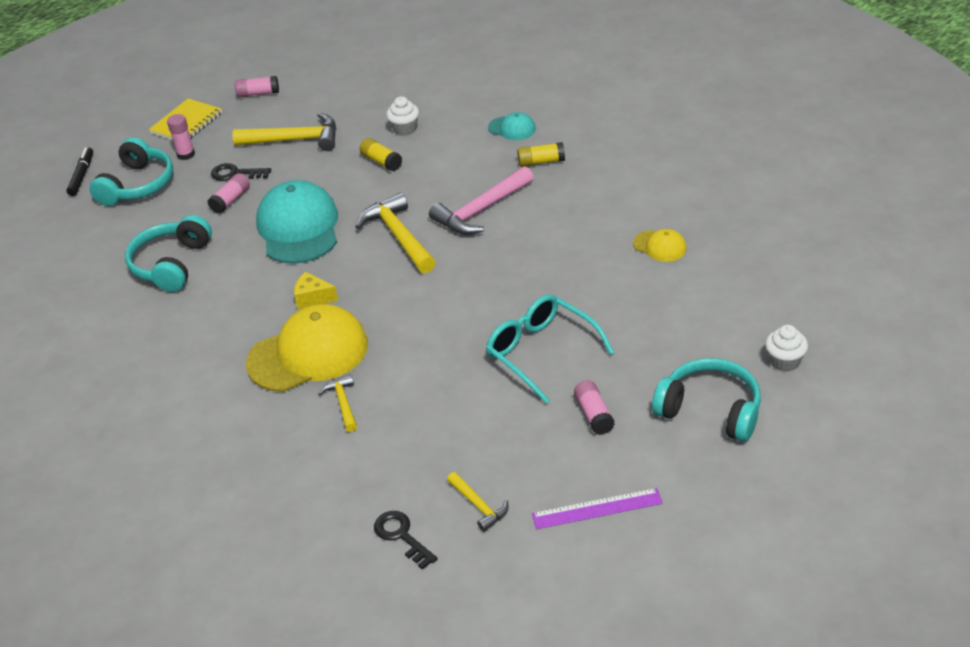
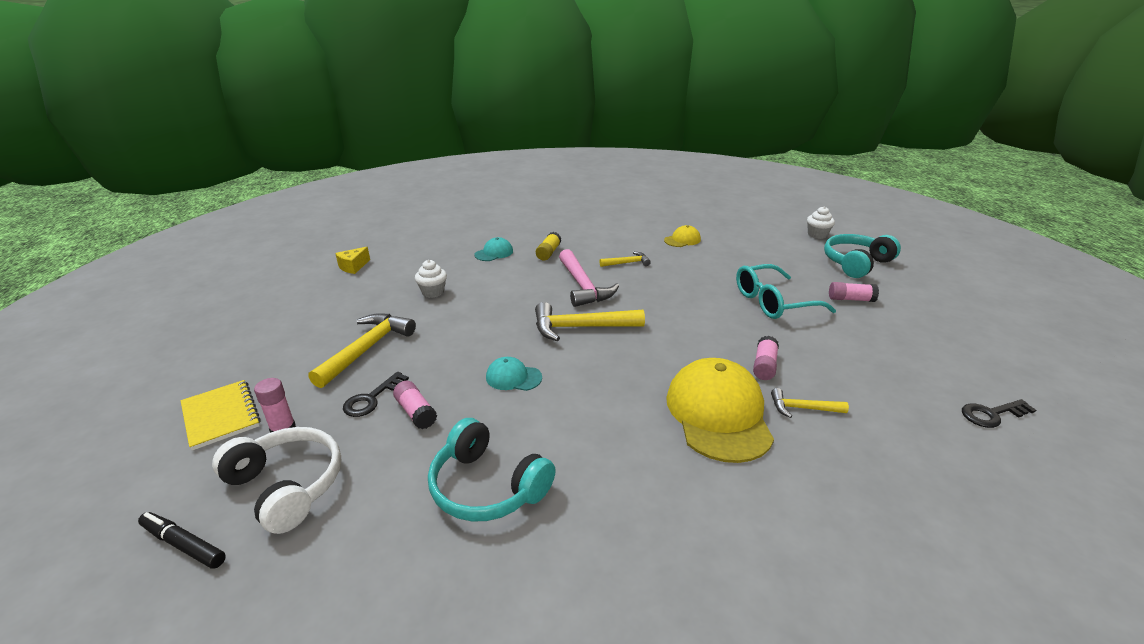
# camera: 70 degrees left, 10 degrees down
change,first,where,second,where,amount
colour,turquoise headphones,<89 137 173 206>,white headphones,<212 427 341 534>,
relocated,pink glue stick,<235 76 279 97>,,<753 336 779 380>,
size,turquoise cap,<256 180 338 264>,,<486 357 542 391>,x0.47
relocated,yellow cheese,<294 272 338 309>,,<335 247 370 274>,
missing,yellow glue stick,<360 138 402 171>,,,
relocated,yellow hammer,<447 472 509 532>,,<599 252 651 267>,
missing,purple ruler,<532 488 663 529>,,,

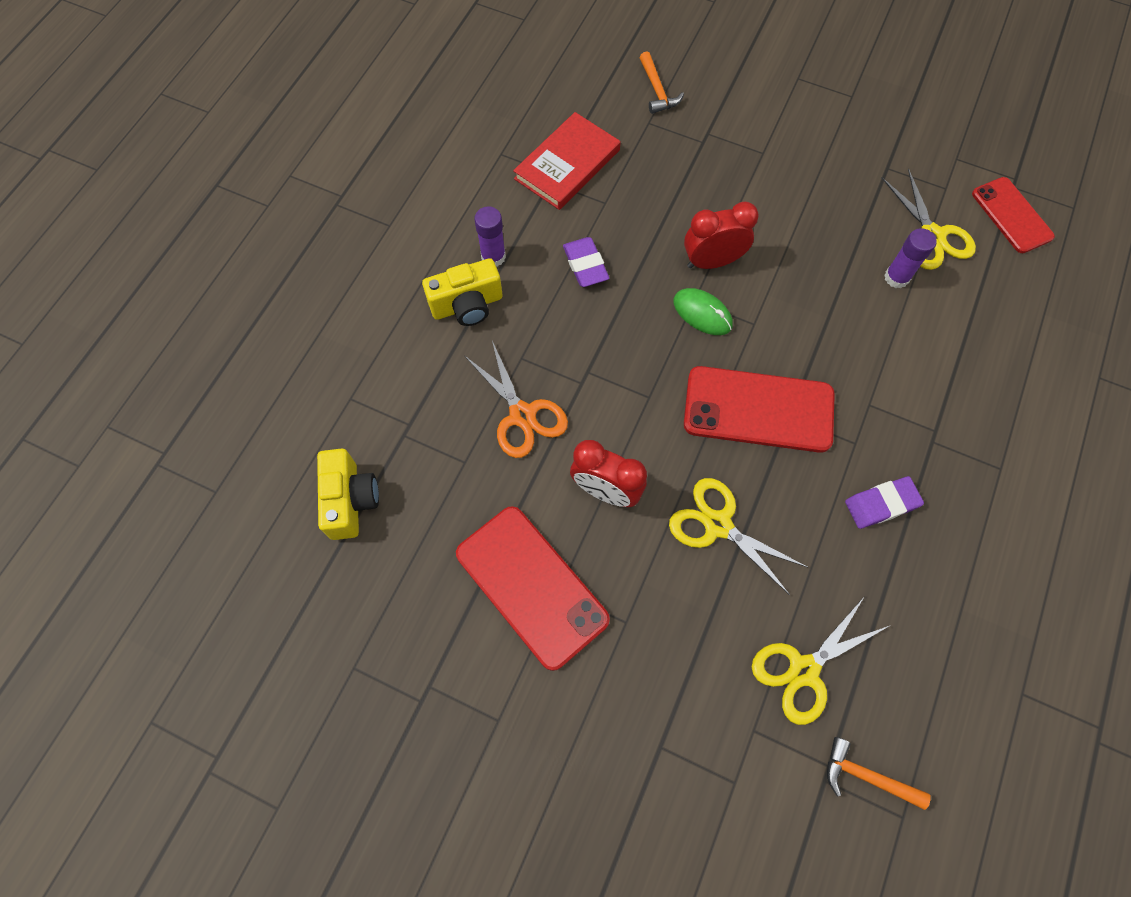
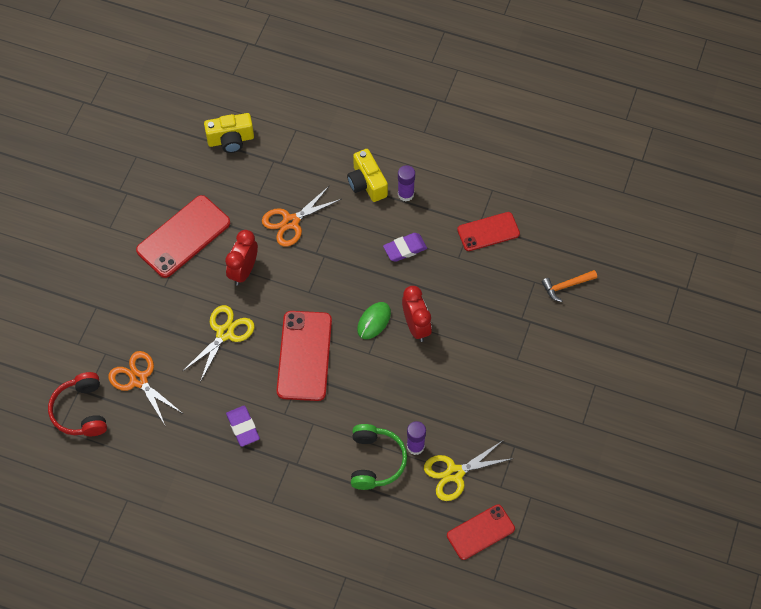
# camera: 85 degrees right, 5 degrees down
change,first,where,second,where,amount
exchanged,red book,<513 112 621 210>,red phone,<457 212 520 251>,
colour,yellow scissors,<752 596 891 725>,orange scissors,<108 351 182 427>,
exchanged,orange hammer,<827 737 931 810>,red headphones,<48 372 107 436>,
appeared,,,green headphones,<351 424 407 490>,

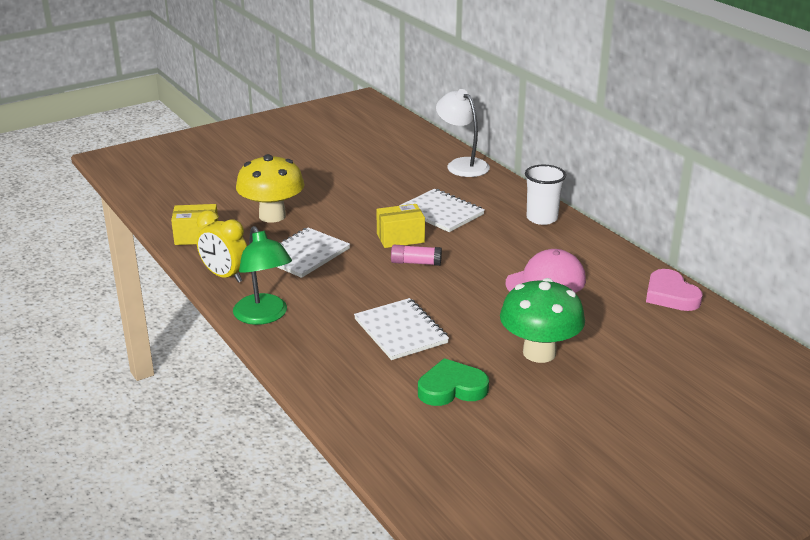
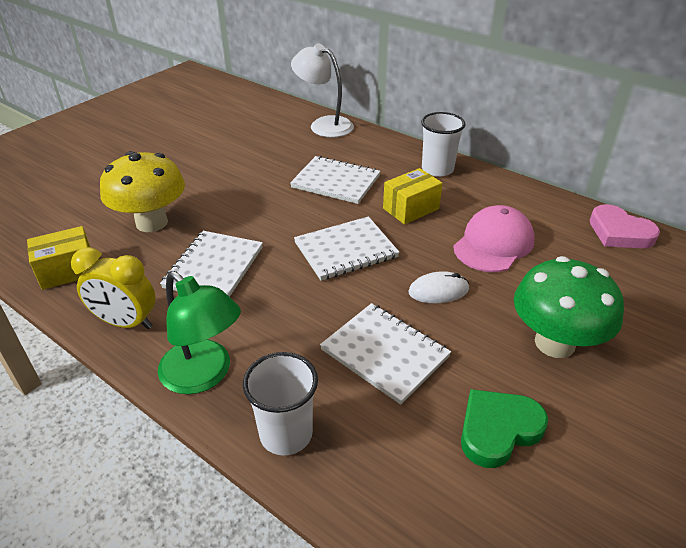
# camera: 20 degrees left, 10 degrees up
change,first,where,second,where,amount
relocated,yellow box,<376 204 425 248>,,<383 168 443 224>,
exchanged,pink glue stick,<391 245 442 266>,white notebook,<294 216 399 281>,
appeared,,,white cup,<243 352 318 455>,
appeared,,,white mouse,<408 271 469 304>,

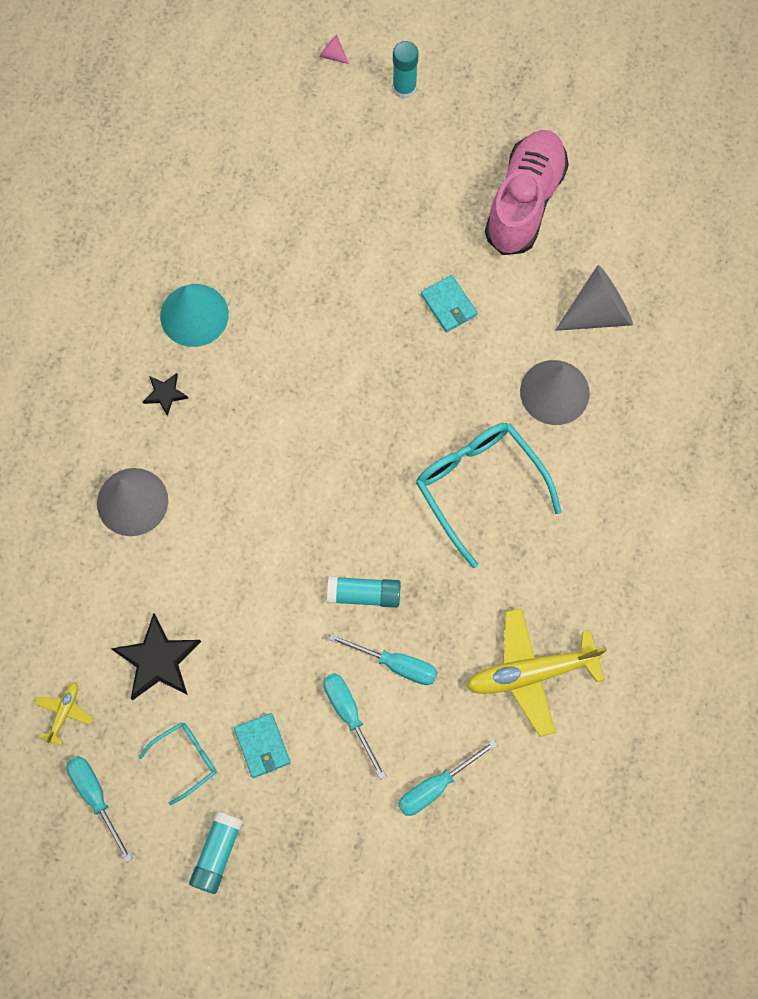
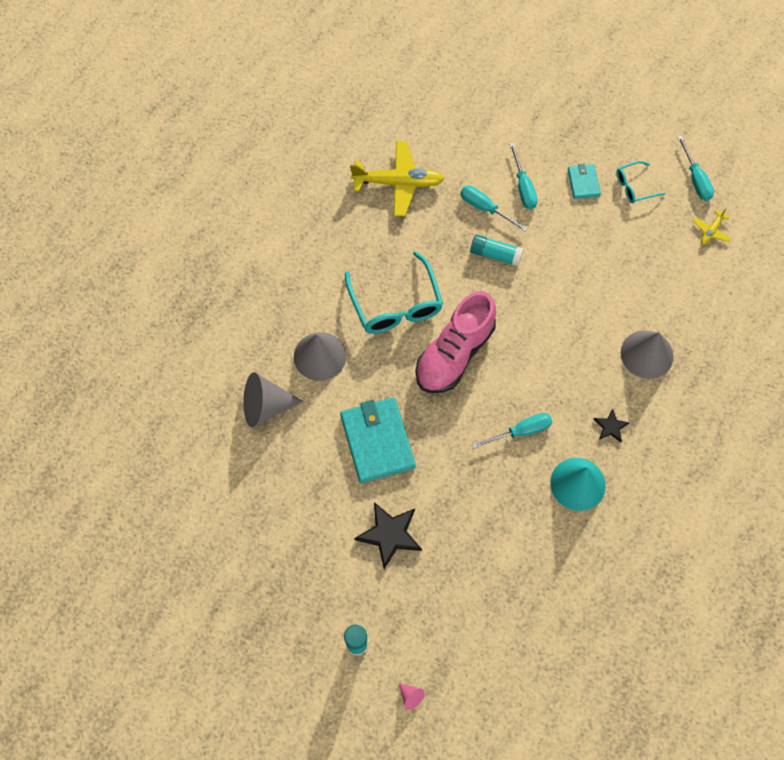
# camera: 165 degrees left, 5 degrees down
change,first,where,second,where,amount
relocated,black star,<111 614 201 701>,,<354 502 422 569>,
missing,turquoise glue stick,<189 812 243 894>,,,
relocated,turquoise screwdriver,<398 739 498 816>,,<472 413 552 449>,
size,turquoise wallet,<421 275 478 332>,,<340 397 416 483>,x1.94
relocated,pink shoe,<485 130 569 255>,,<416 291 496 393>,

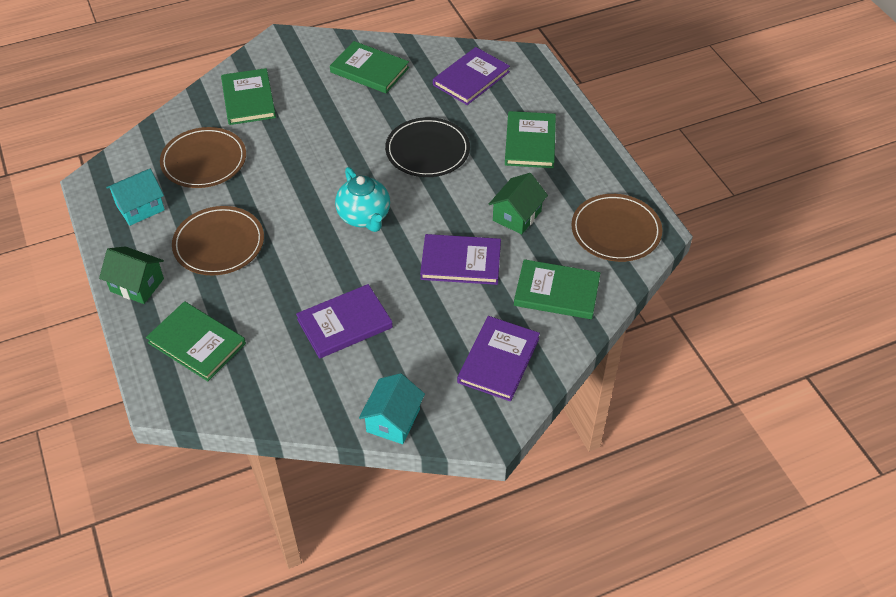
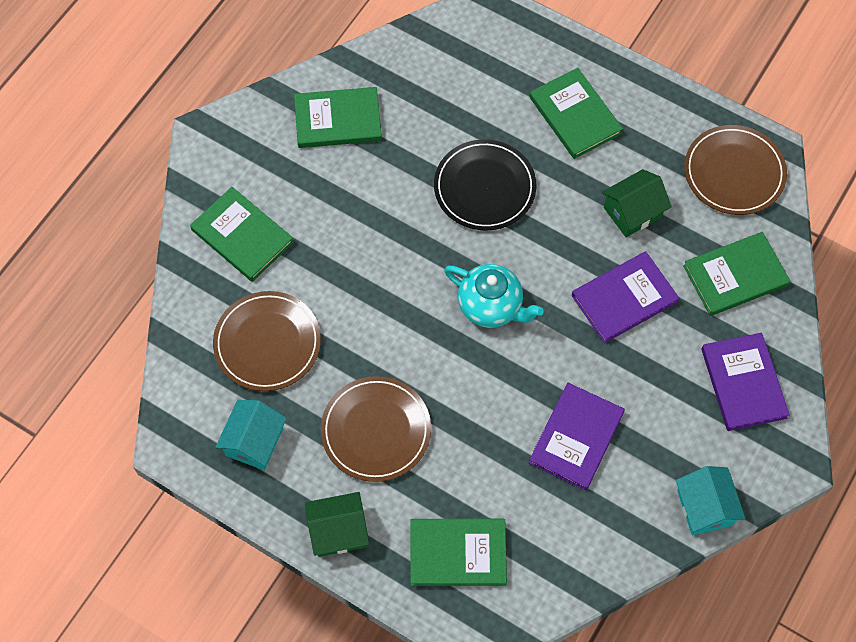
# camera: 35 degrees left, 15 degrees up
change,first,where,second,where,amount
missing,purple book,<433 47 510 105>,,,
spun,green house,<489 173 548 235>,,<602 169 672 237>,60 degrees clockwise

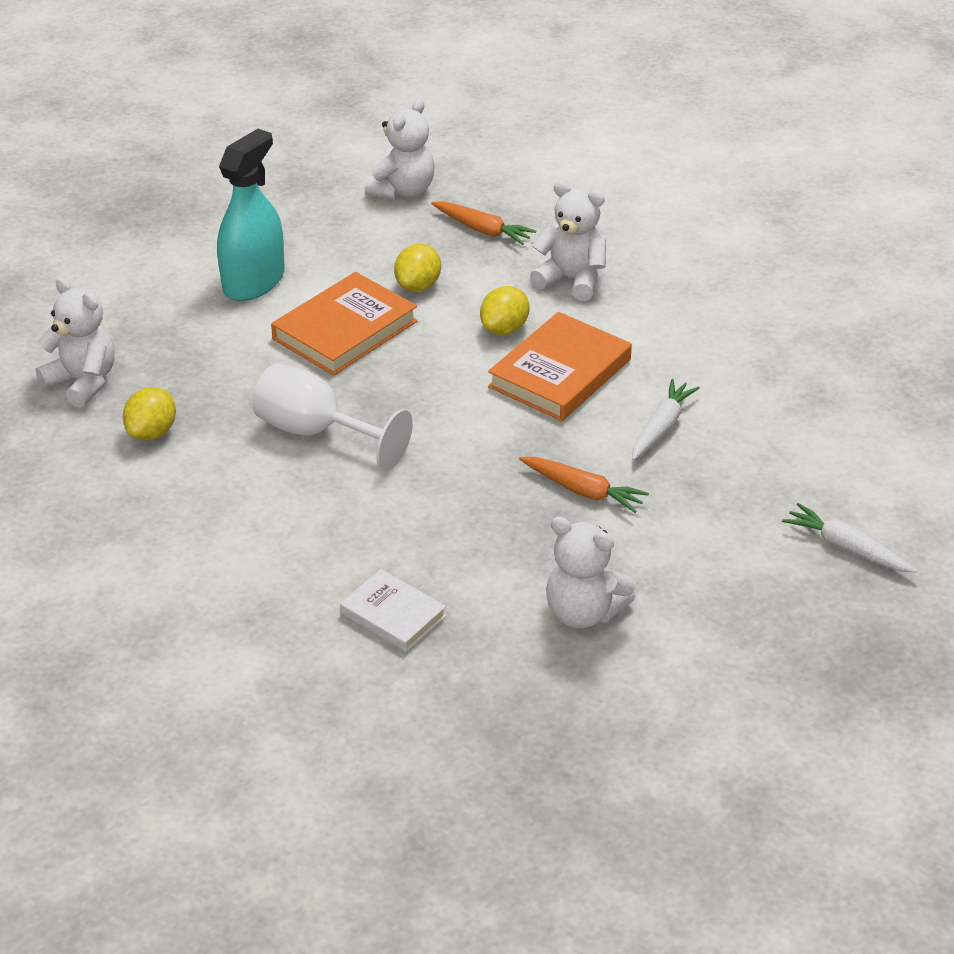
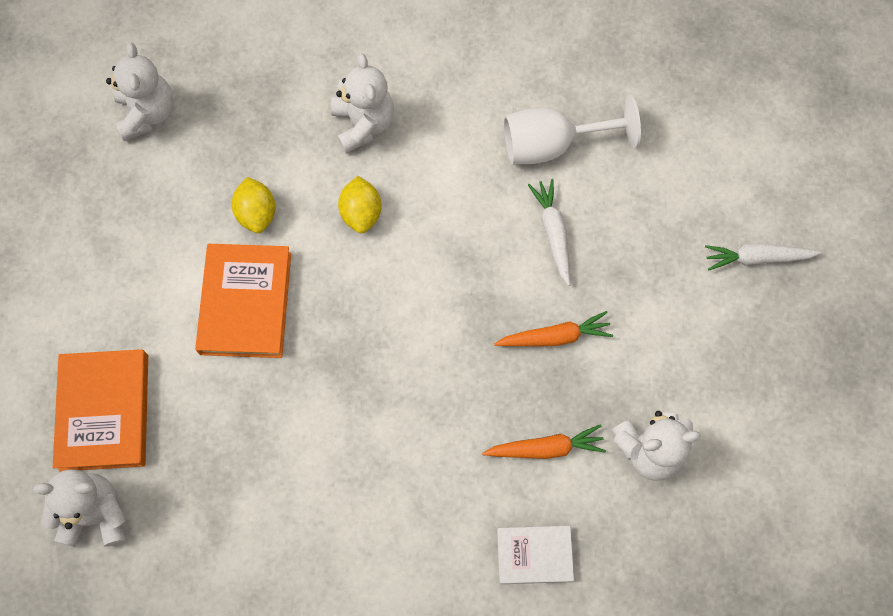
# camera: 40 degrees left, 30 degrees up
change,first,where,second,where,amount
missing,yellow lemon,<123 387 176 440>,,,
missing,turquoise spray bottle,<217 129 285 301>,,,
relocated,white goblet,<252 363 413 470>,,<504 95 641 165>,
relocated,orange carrot,<431 201 536 245>,,<482 425 606 459>,
relocated,orange book,<488 312 632 421>,,<53 349 148 472>,
spun,white teddy bear,<530 181 606 301>,,<331 53 394 153>,90 degrees clockwise

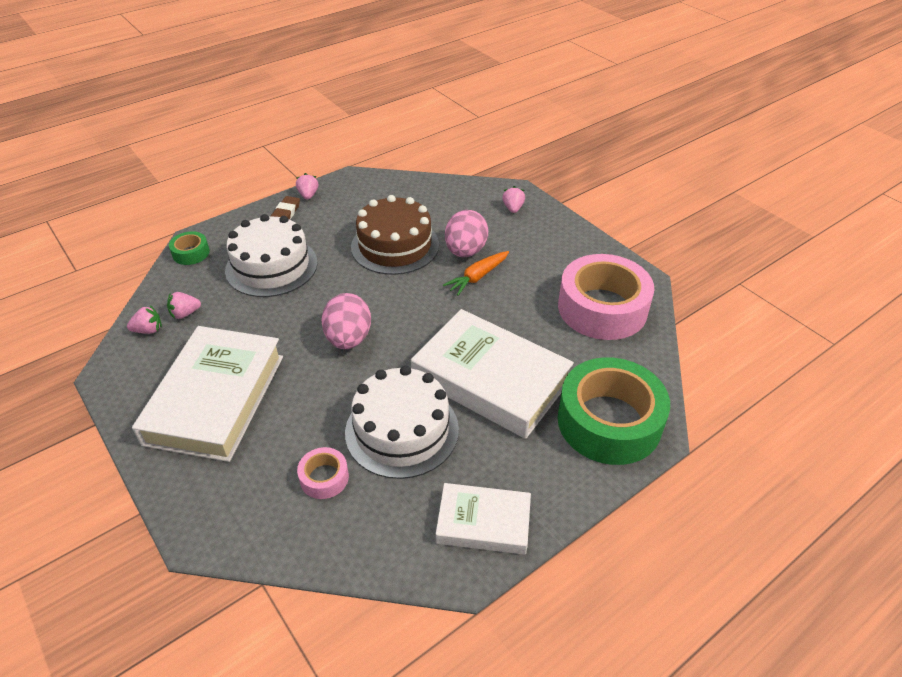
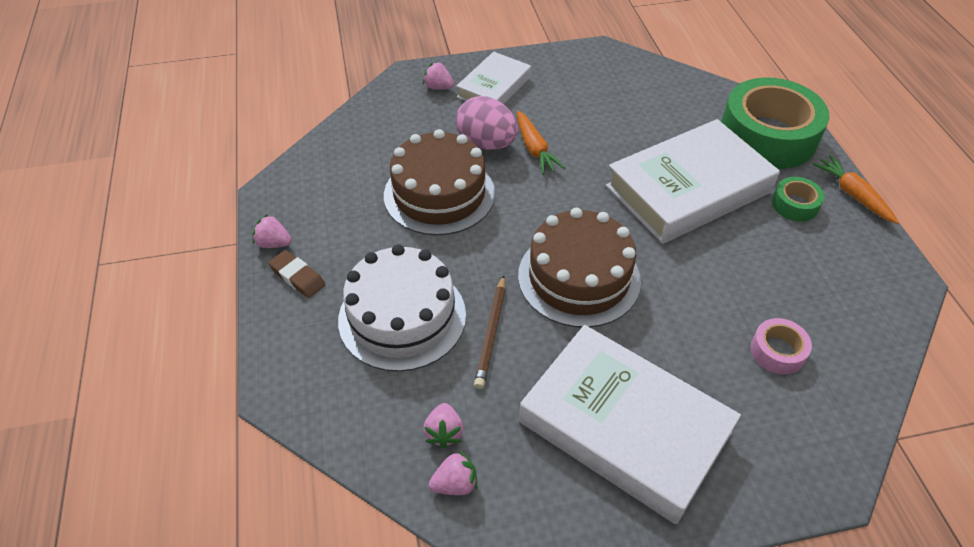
# camera: 65 degrees left, 5 degrees up
change,first,where,second,where,amount
spun,pink strawberry,<127 305 162 334>,,<429 450 477 495>,60 degrees clockwise
relocated,green tape,<169 231 210 265>,,<772 177 825 222>,
exchanged,pink egg,<321 293 371 349>,brown cake,<518 208 641 328>,
missing,white cake,<345 366 459 479>,,,
relocated,white book,<436 483 531 555>,,<457 52 531 104>,
missing,pink tape,<558 254 655 340>,,,
appeared,,,brown pencil,<474 275 505 389>,
appeared,,,orange carrot,<813 155 899 224>,

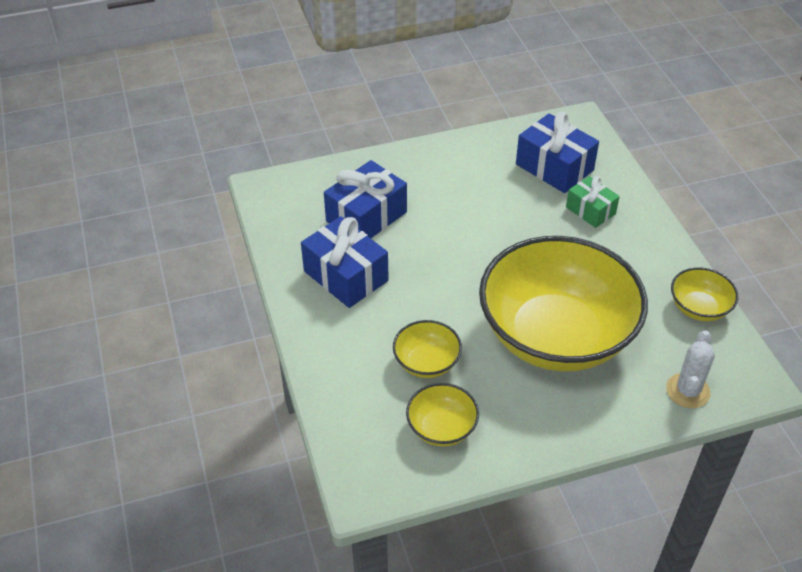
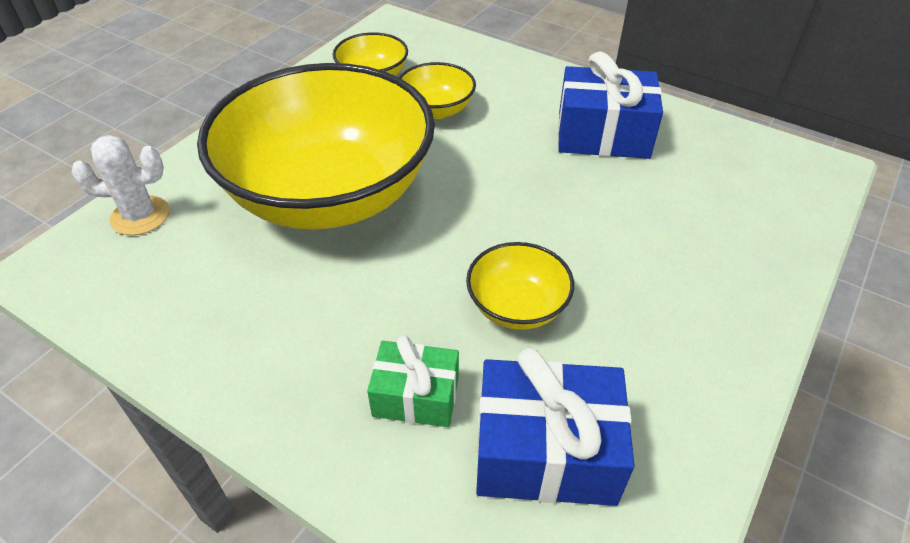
# camera: 140 degrees right, 0 degrees up
change,first,where,second,where,amount
missing,blue gift,<324 160 407 238>,,,
spun,white cactus,<666 330 715 408>,,<72 135 169 235>,75 degrees counterclockwise
relocated,yellow bowl,<671 267 738 321>,,<466 242 574 330>,

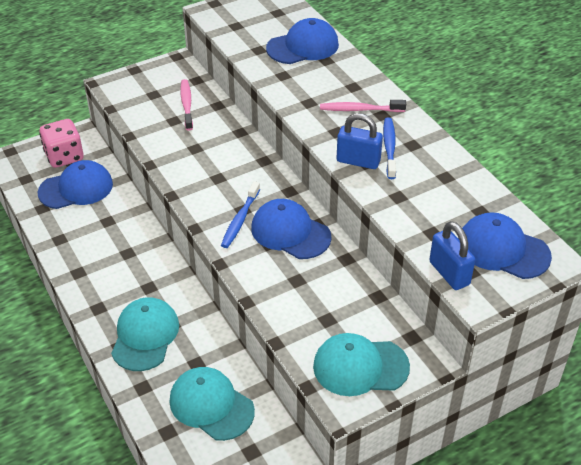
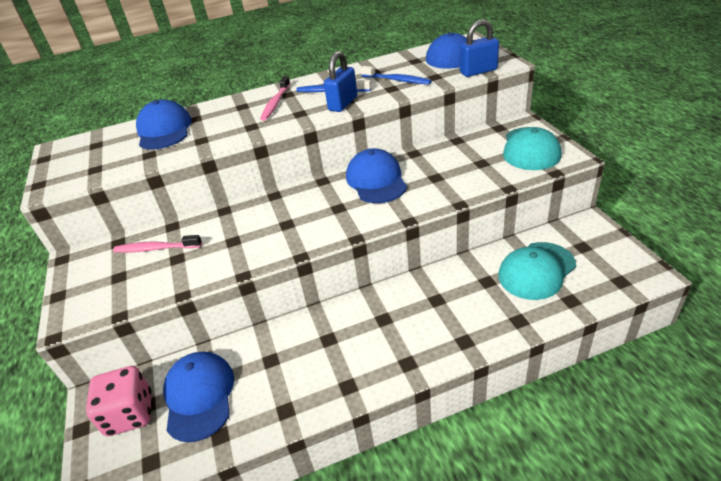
# camera: 75 degrees left, 5 degrees down
change,first,where,second,where,amount
missing,turquoise cap,<111 297 179 371>,,,
relocated,blue toothbrush,<221 181 260 248>,,<360 66 432 85>,
spun,blue cap,<251 199 332 259>,,<346 148 407 203>,120 degrees clockwise

